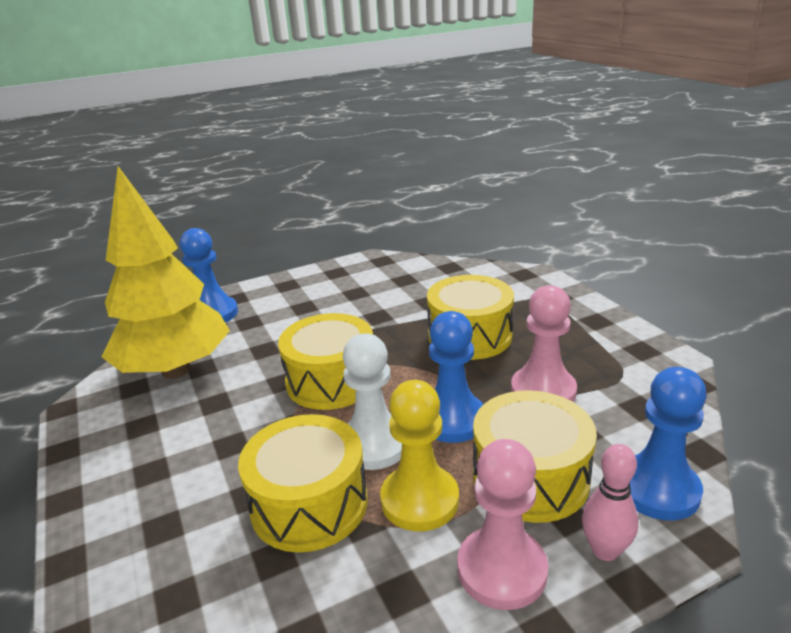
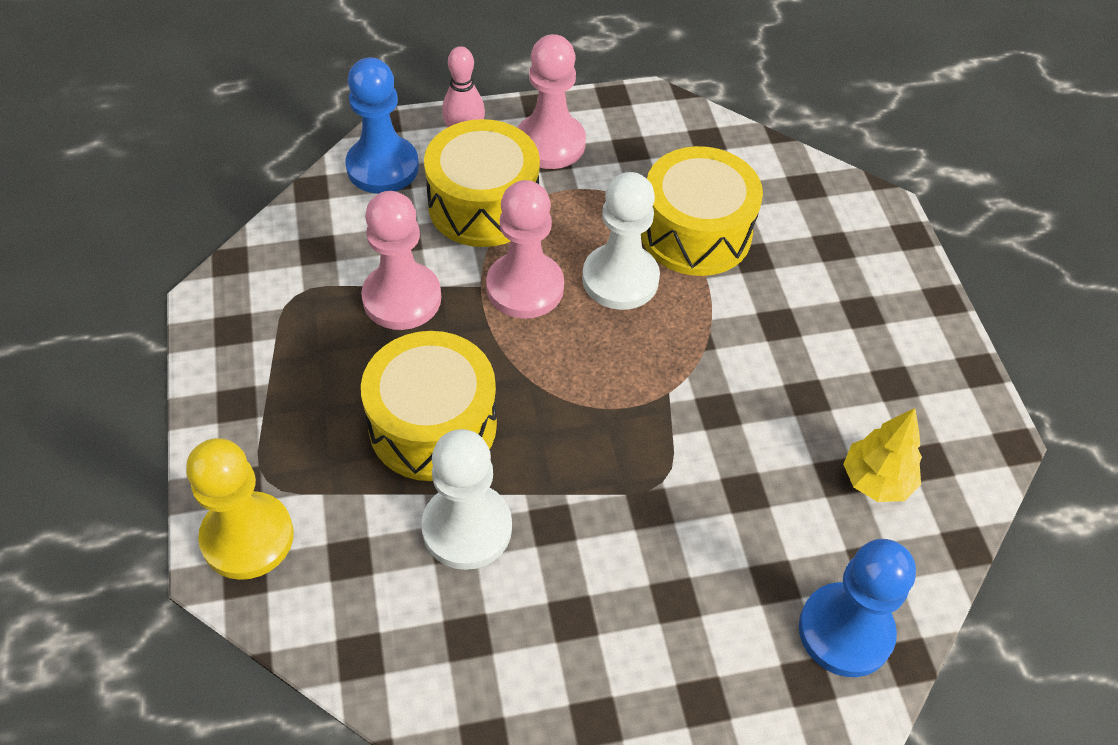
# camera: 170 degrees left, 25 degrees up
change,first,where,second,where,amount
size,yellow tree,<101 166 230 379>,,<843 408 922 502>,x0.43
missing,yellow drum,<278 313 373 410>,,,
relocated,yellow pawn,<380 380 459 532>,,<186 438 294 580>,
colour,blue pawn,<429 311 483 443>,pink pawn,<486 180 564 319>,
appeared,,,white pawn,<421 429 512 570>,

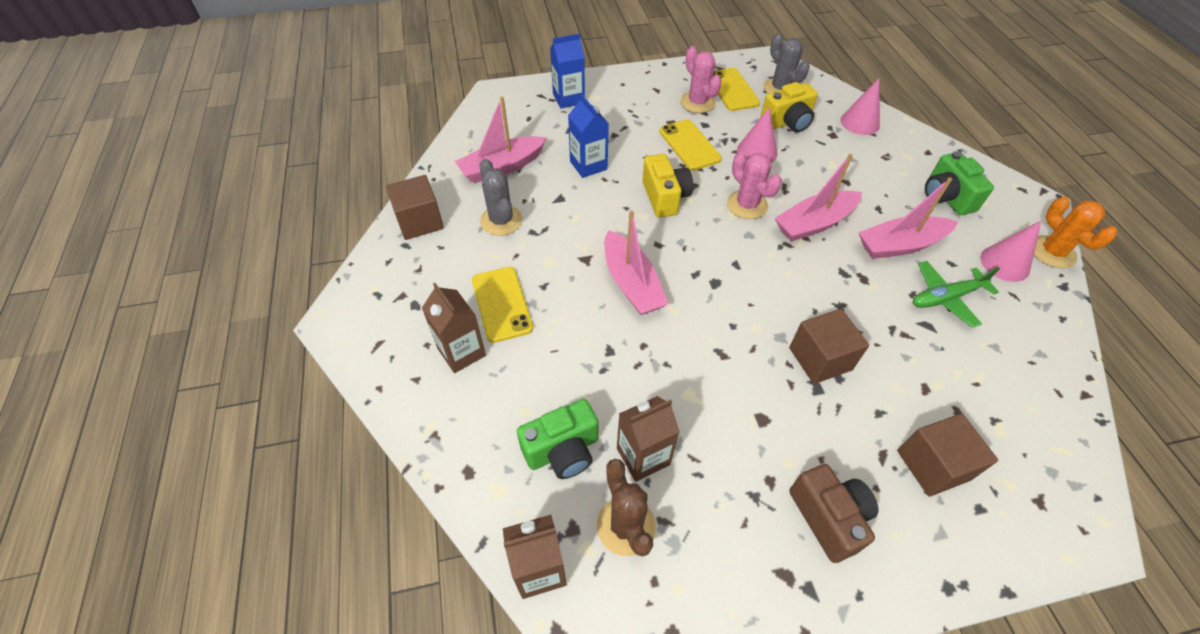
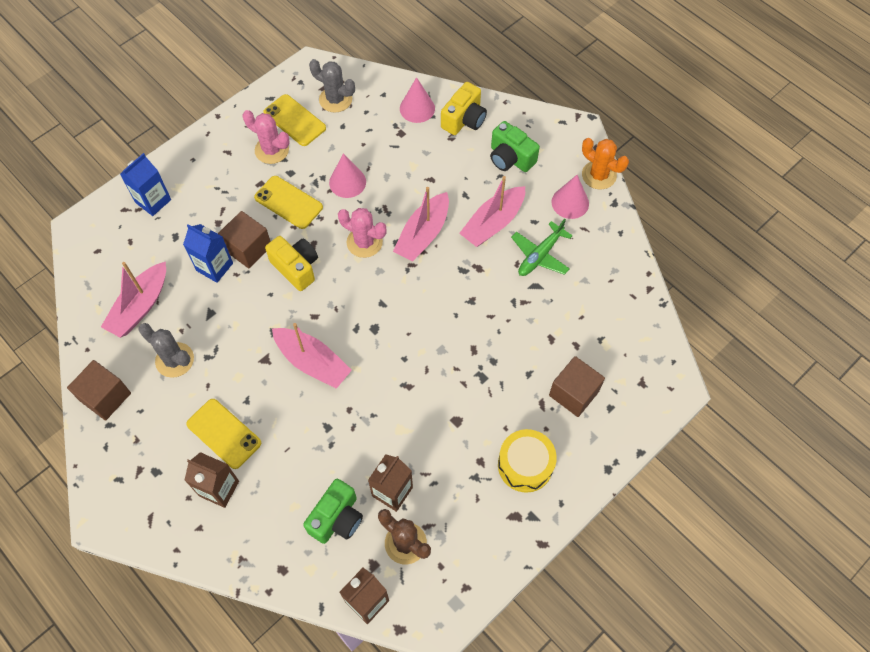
# camera: 30 degrees left, 10 degrees up
change,first,where,second,where,amount
relocated,yellow camera,<760 82 818 132>,,<441 82 487 135>,
relocated,brown cube,<789 309 869 384>,,<218 211 271 269>,
exchanged,brown camera,<789 464 879 563>,yellow drum,<498 429 557 493>,

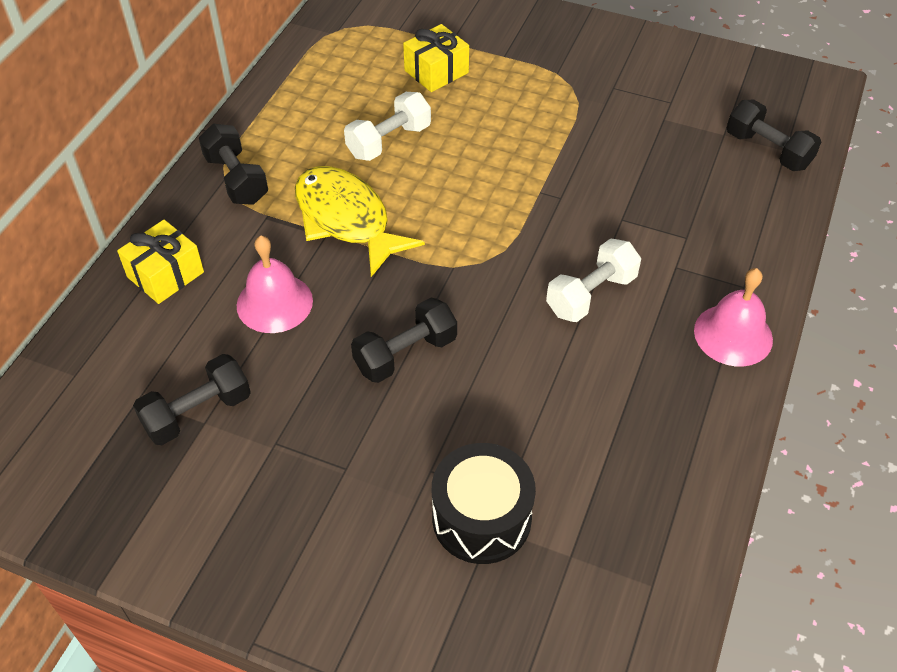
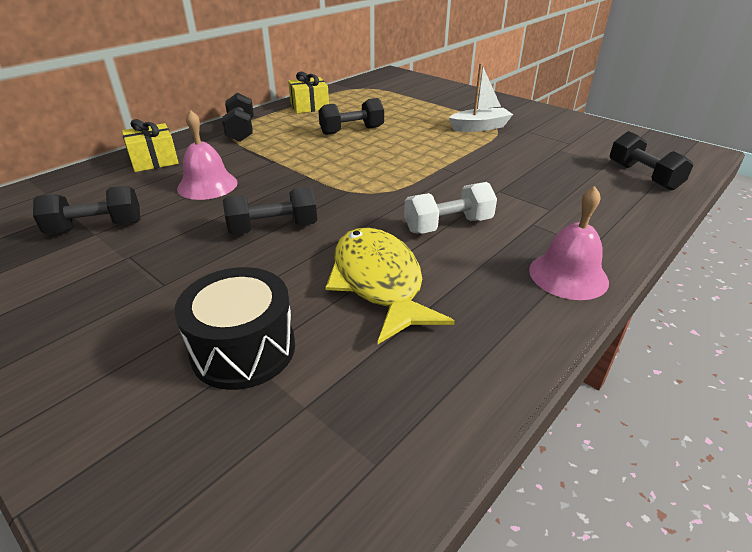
# camera: 20 degrees right, 15 degrees down
change,first,where,second,where,amount
relocated,yellow fish,<295 166 425 277>,,<326 228 455 344>,
colour,white dumbbell,<344 92 431 161>,black dumbbell,<318 98 384 135>,
relocated,yellow gift,<403 24 469 92>,,<288 71 329 113>,
appeared,,,white boat,<449 63 513 132>,

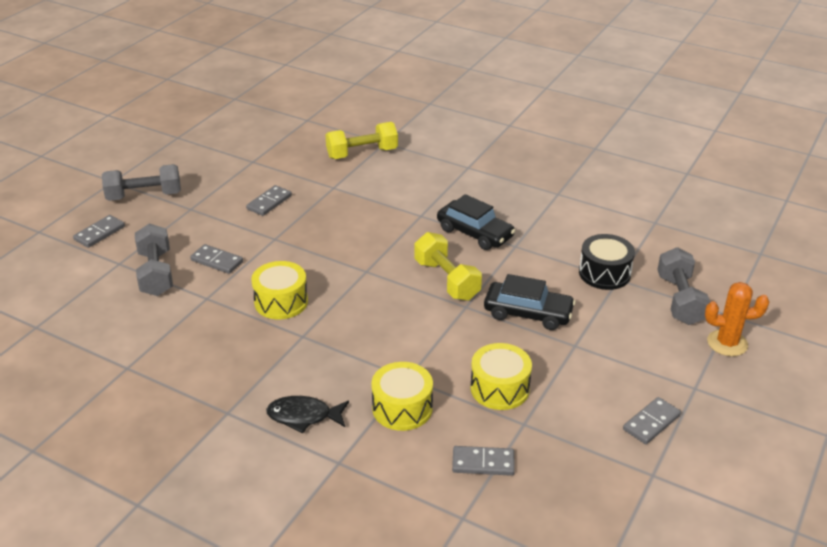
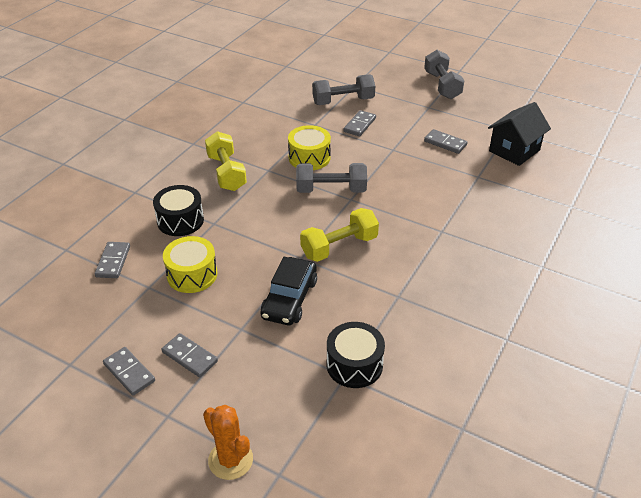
# camera: 90 degrees right, 5 degrees up
change,first,where,second,where,amount
relocated,grey domino,<73 215 125 248>,,<162 333 218 377>,
missing,black fish,<266 396 349 433>,,,
relocated,yellow dumbbell,<325 122 398 159>,,<205 131 247 191>,
colour,yellow drum,<371 362 433 431>,black drum,<153 185 204 236>,
missing,black car,<437 194 515 250>,,,
relocated,grey dumbbell,<657 247 710 325>,,<296 163 367 193>,
spun,orange cactus,<705 282 769 356>,,<203 405 253 480>,45 degrees counterclockwise
appeared,,,black house,<488 102 551 166>,

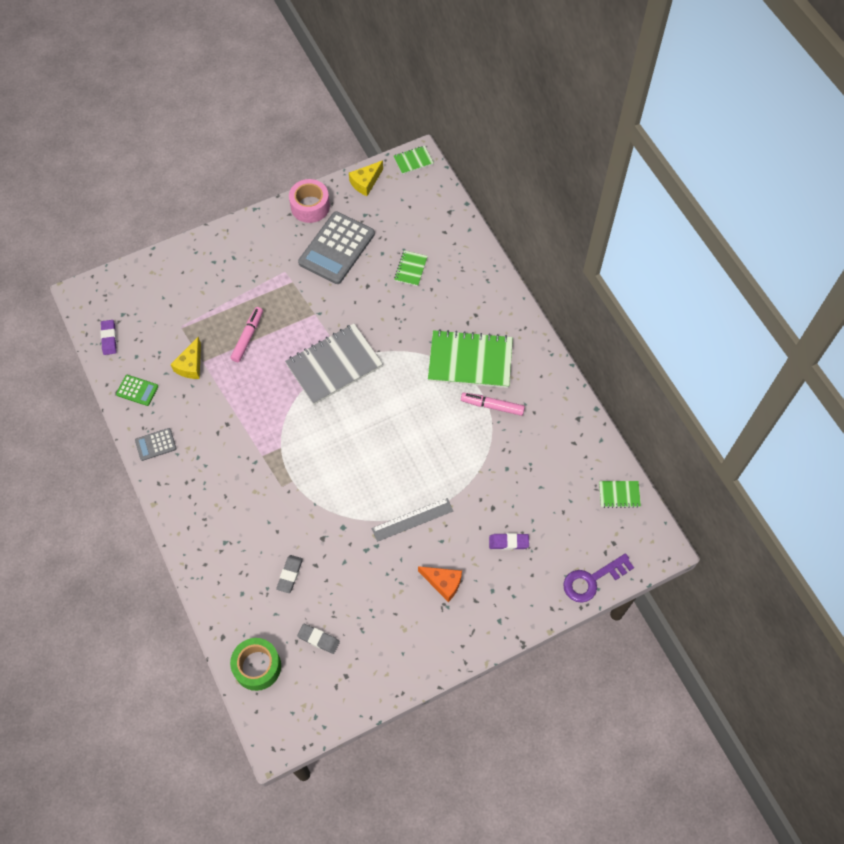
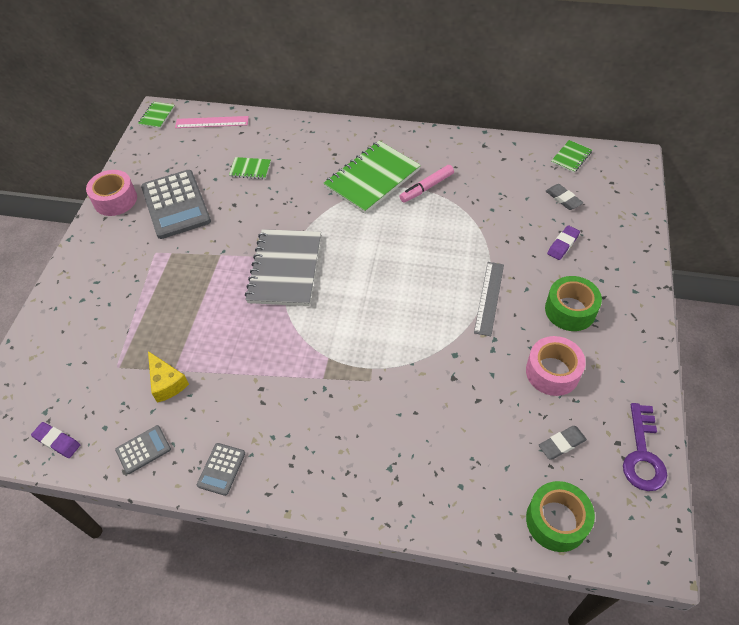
# camera: 50 degrees left, 10 degrees down
change,first,where,second,where,amount
colour,green calculator,<116 375 158 406>,grey calculator,<115 425 171 474>,
missing,pink marker,<231 307 263 362>,,,
relocated,grey eraser,<276 555 303 593>,,<546 184 583 210>,
missing,yellow cheese,<349 160 383 196>,,,
spun,green notebook,<394 251 428 286>,,<229 157 271 179>,45 degrees counterclockwise
exchanged,orange cheese,<418 566 462 602>,green tape,<545 276 602 331>,
relocated,purple key,<563 553 634 603>,,<623 403 667 491>,
appeared,,,pink ruler,<175 116 249 128>,
appeared,,,pink tape,<526 336 586 396>,

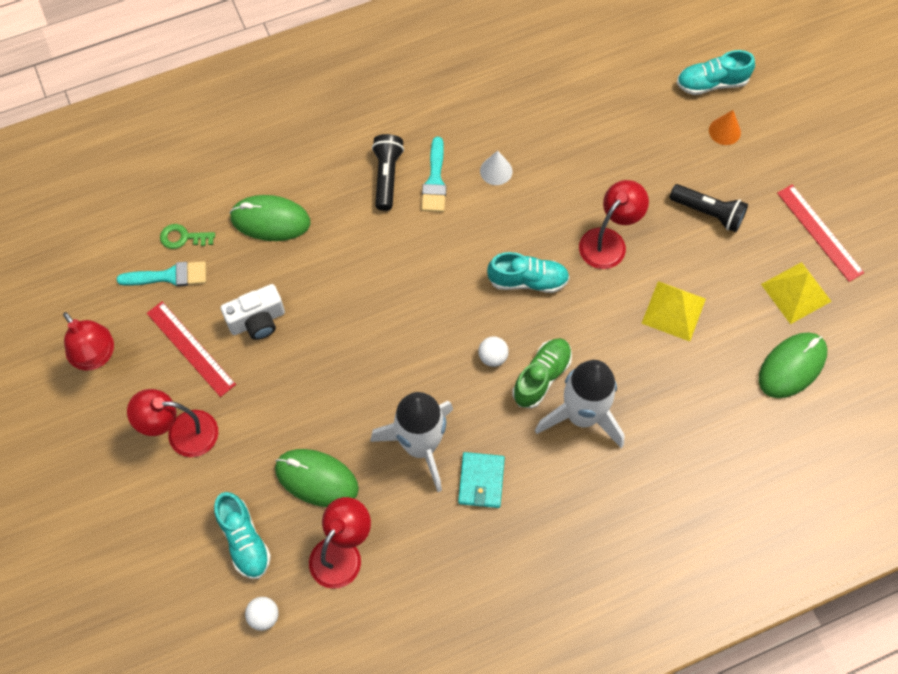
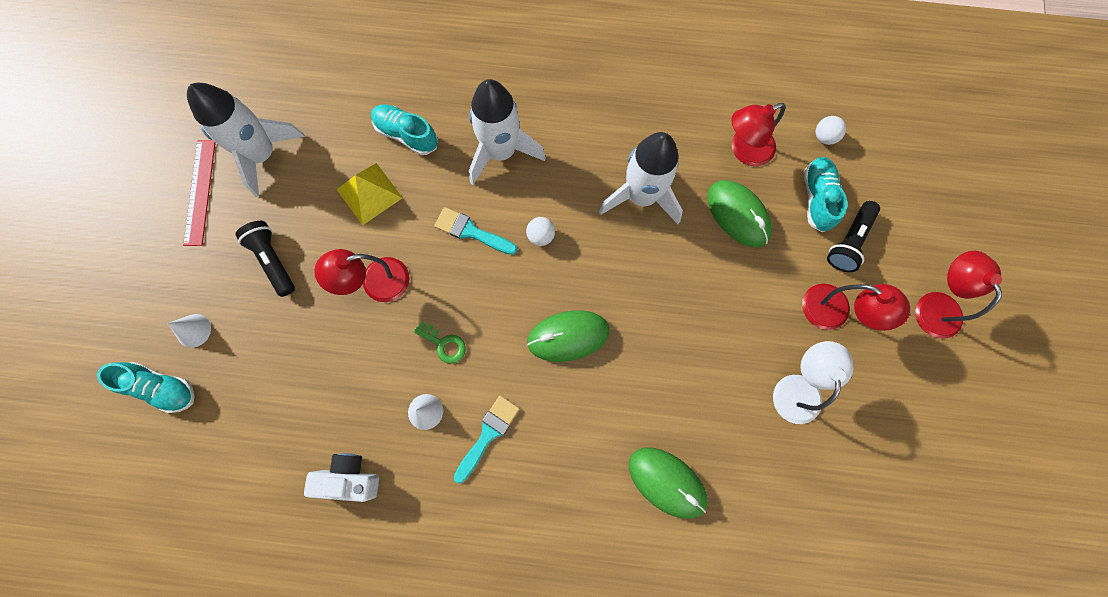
# camera: 150 degrees left, 10 degrees up
change,first,where,second,where,amount
relocated,red lamp,<63 312 114 370>,,<915 251 1002 339>,
relocated,turquoise brush,<117 261 206 287>,,<434 207 517 255>,
exchanged,red ruler,<147 302 236 397>,white lamp,<773 341 853 424>,
relocated,green key,<160 224 215 249>,,<414 321 466 364>,
relocated,white camera,<221 284 285 340>,,<304 453 379 502>,
relocated,black flashlight,<372 134 404 211>,,<827 201 880 272>,
missing,turquoise wallet,<458 452 505 508>,,,
relocated,turquoise shoe,<487 252 570 293>,,<371 104 438 155>,
missing,green shoe,<512 338 572 408>,,,
colour,orange cone,<709 110 741 145>,white cone,<168 314 211 348>,
relocated,green mouse,<759 332 827 398>,,<527 310 610 362>,
exchanged,yellow pyramid,<761 262 832 324>,white rocket,<187 83 305 197>,

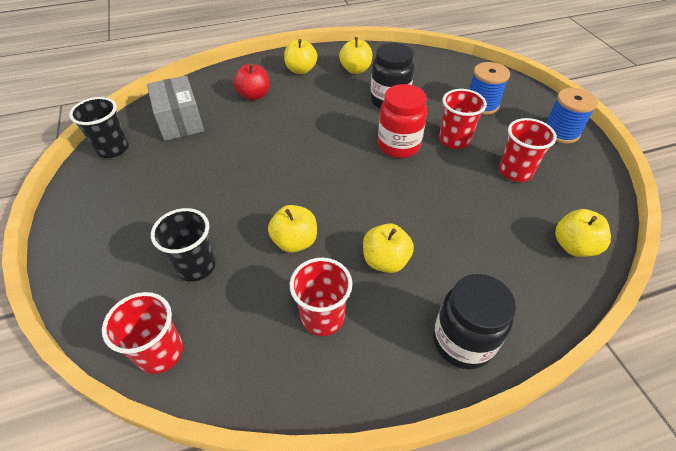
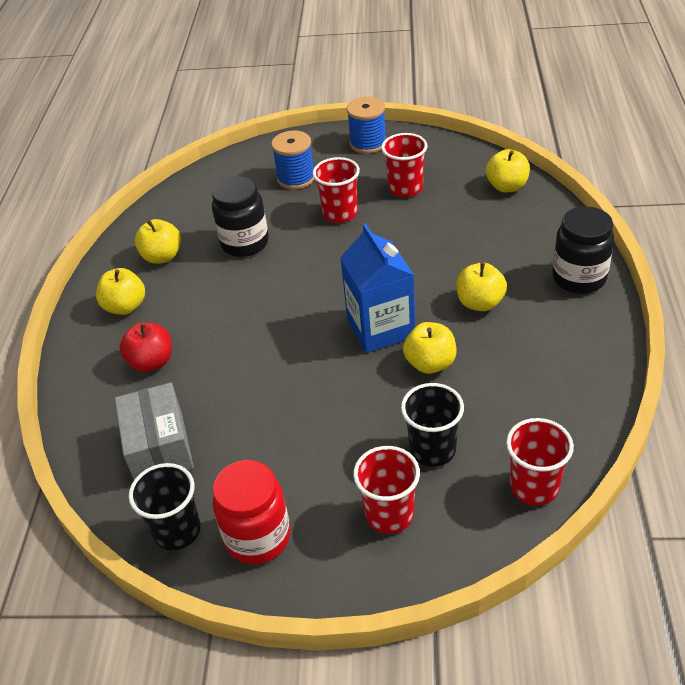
# camera: 65 degrees left, 5 degrees down
change,first,where,second,where,amount
spun,grey box,<147 76 204 141>,,<115 383 194 480>,75 degrees clockwise
relocated,red cup,<290 257 353 336>,,<353 446 420 534>,
relocated,red jar,<378 84 427 158>,,<213 460 290 564>,
appeared,,,blue carton,<340 223 415 353>,

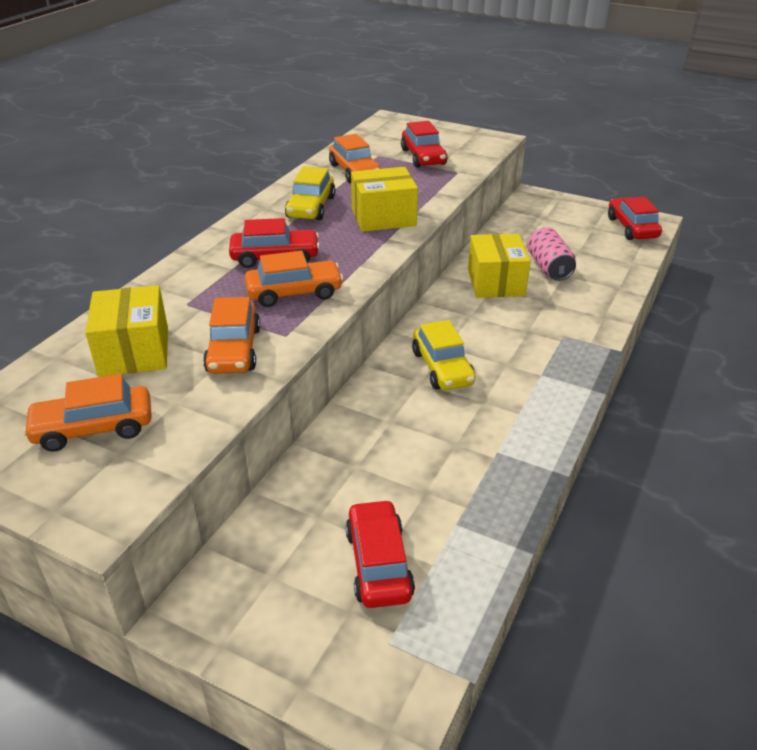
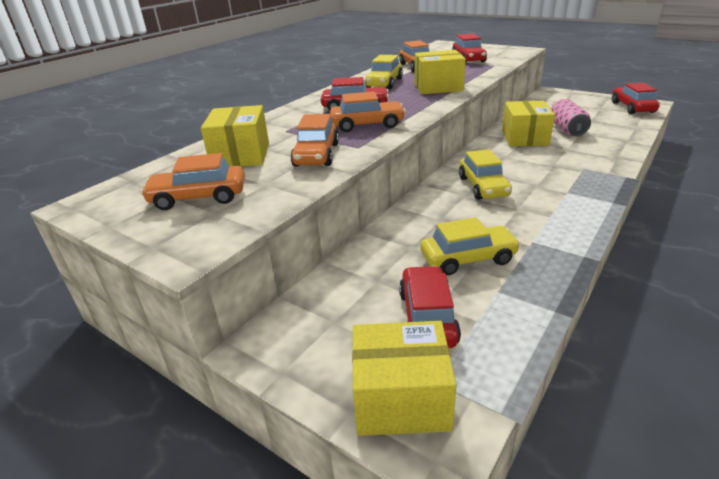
# camera: 10 degrees right, 5 degrees down
change,first,where,second,where,amount
appeared,,,yellow box,<352 321 456 436>,
appeared,,,yellow car,<420 217 521 275>,

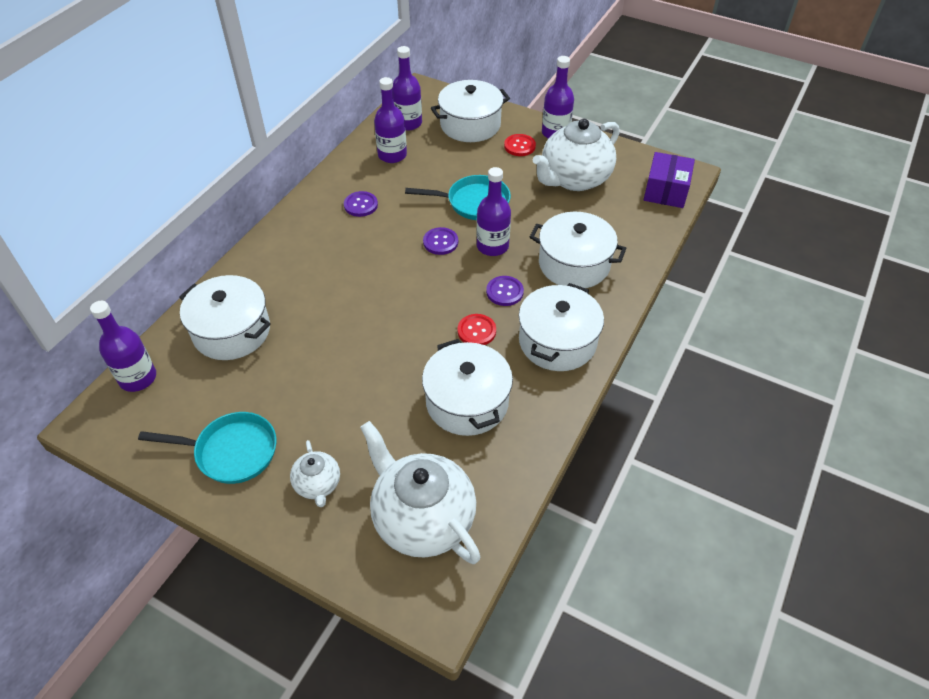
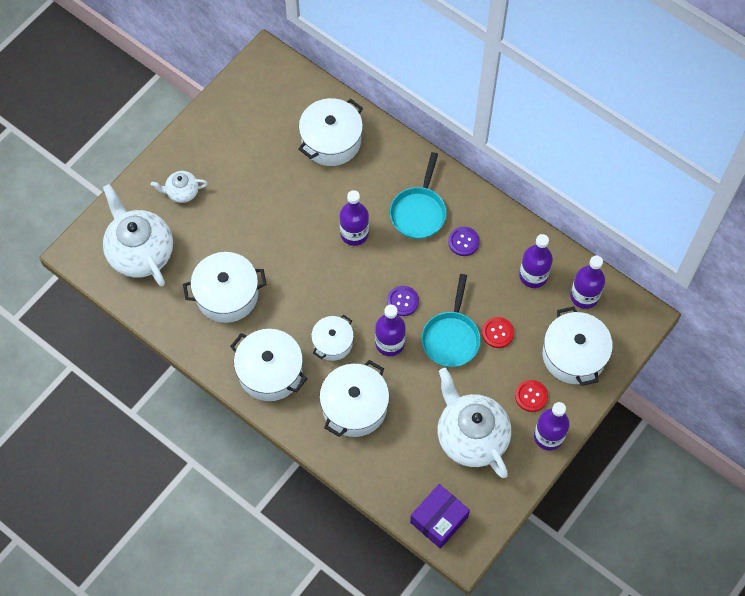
# camera: 100 degrees right, 15 degrees up
change,first,where,second,where,amount
relocated,purple bottle,<90 301 156 392>,,<339 190 369 246>,
relocated,turquoise pan,<138 412 277 484>,,<390 152 447 239>,
spun,white teapot,<360 421 480 564>,,<103 184 173 286>,90 degrees counterclockwise
relocated,red button,<457 314 496 345>,,<482 317 514 348>,
exchanged,purple button,<486 276 524 306>,white pot,<311 315 354 361>,
spun,purple box,<644 152 695 208>,,<410 484 470 549>,75 degrees counterclockwise

